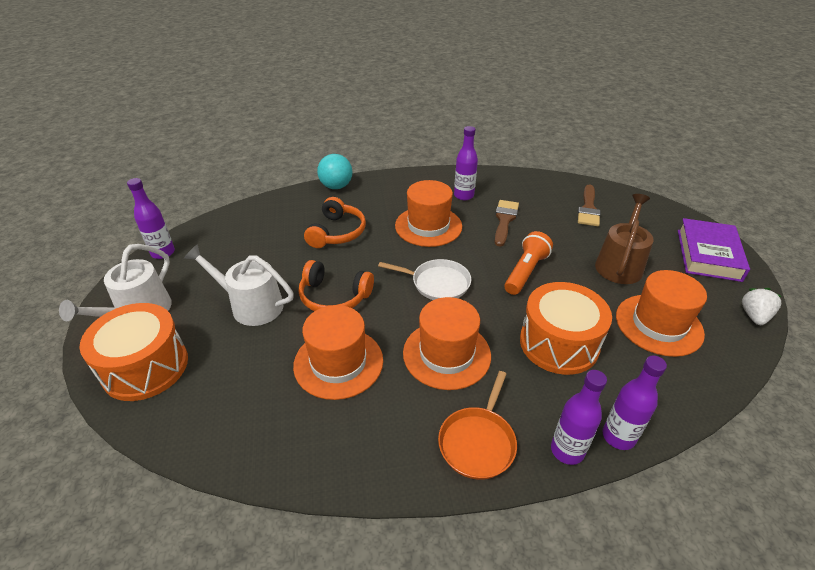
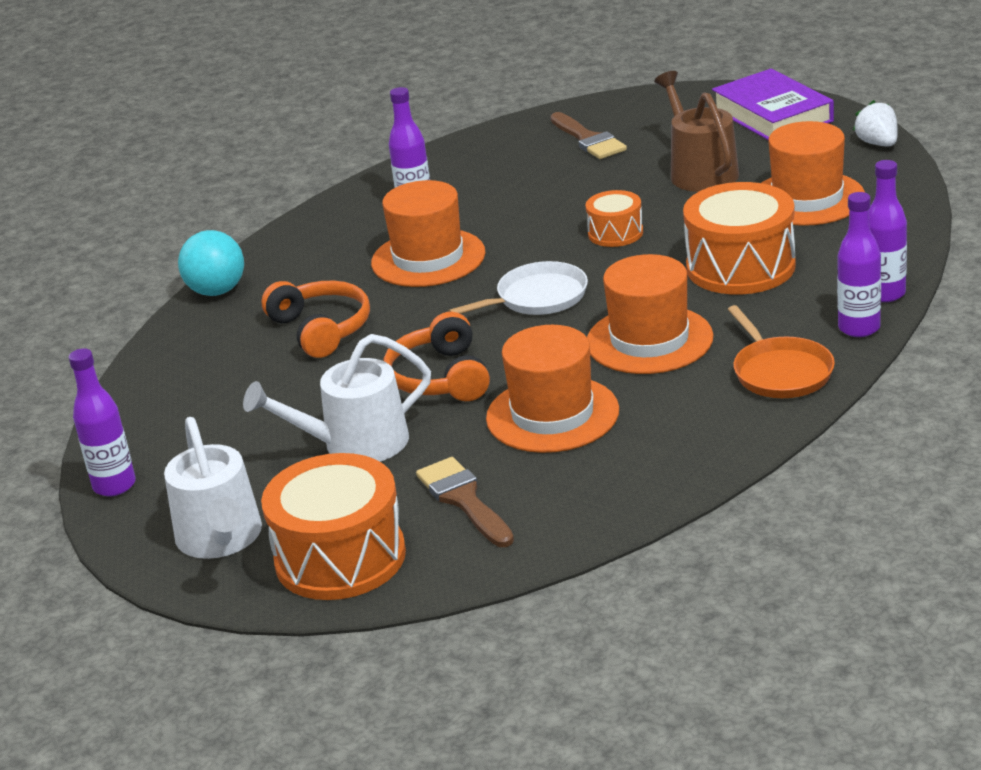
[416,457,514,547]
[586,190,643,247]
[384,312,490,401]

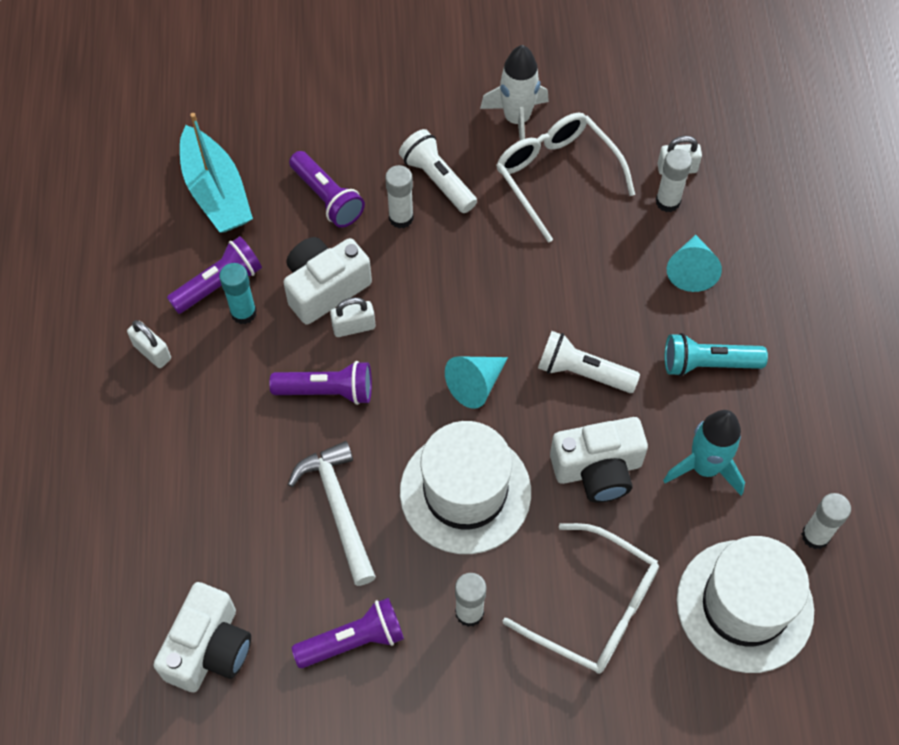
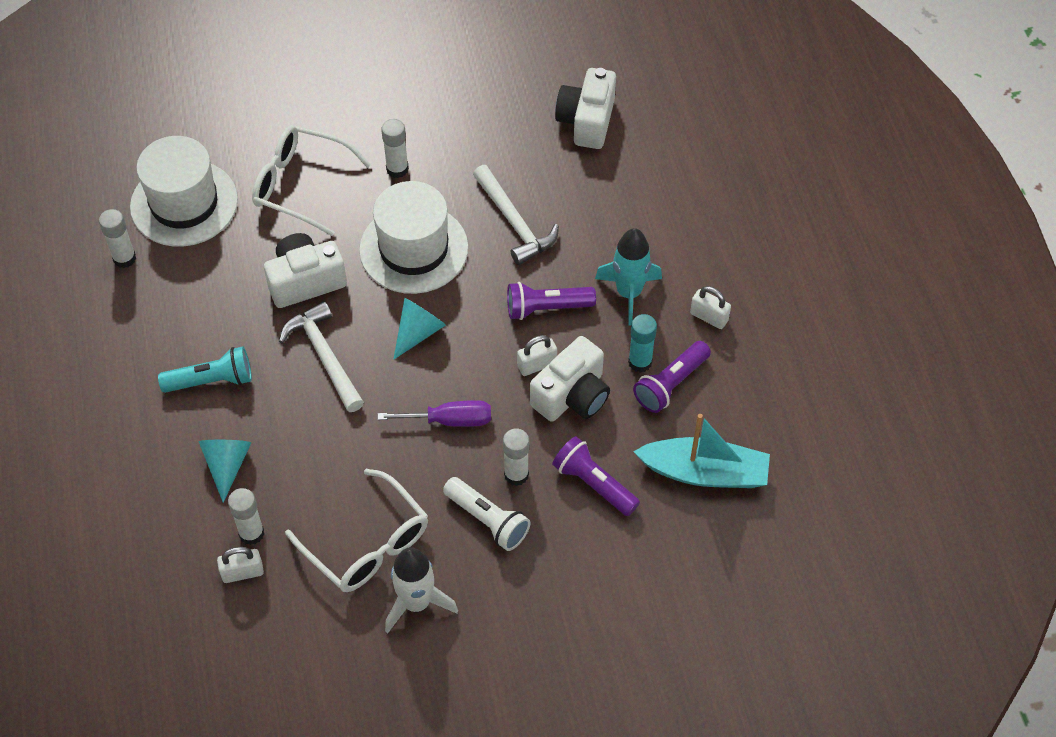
[633,414,770,488]
[279,301,364,412]
[595,228,662,325]
[292,598,404,668] (first image)
[378,400,491,427]

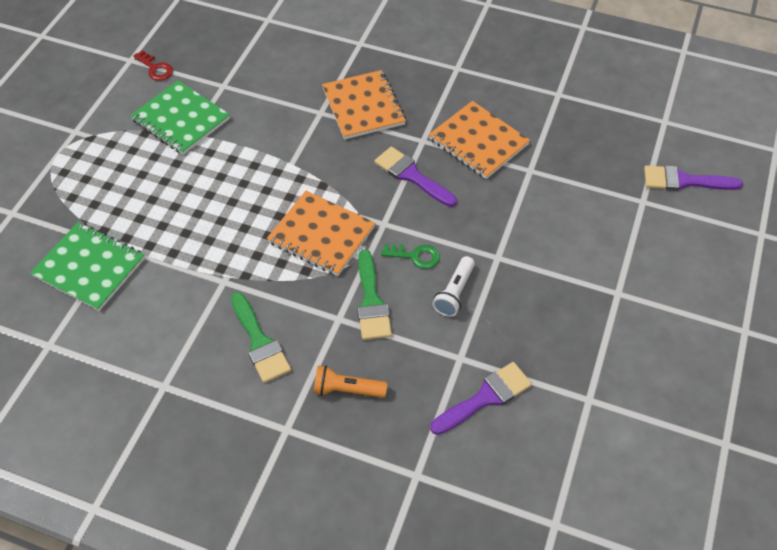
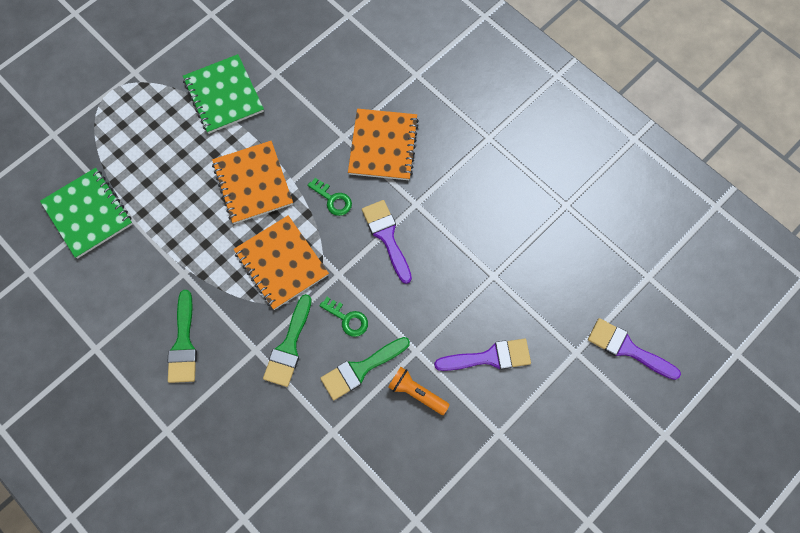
[133,50,173,81] (first image)
[212,141,293,224]
[320,337,410,400]
[434,339,531,371]
[388,367,450,415]
[307,178,352,216]

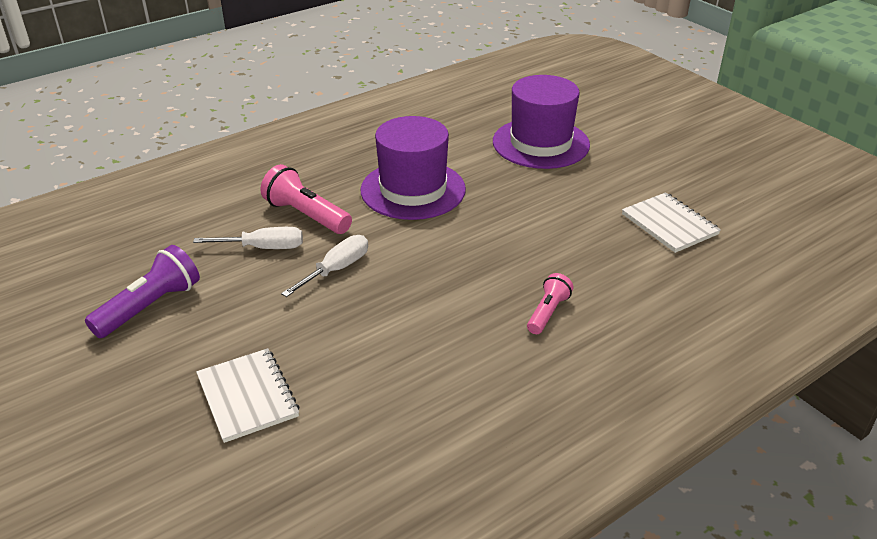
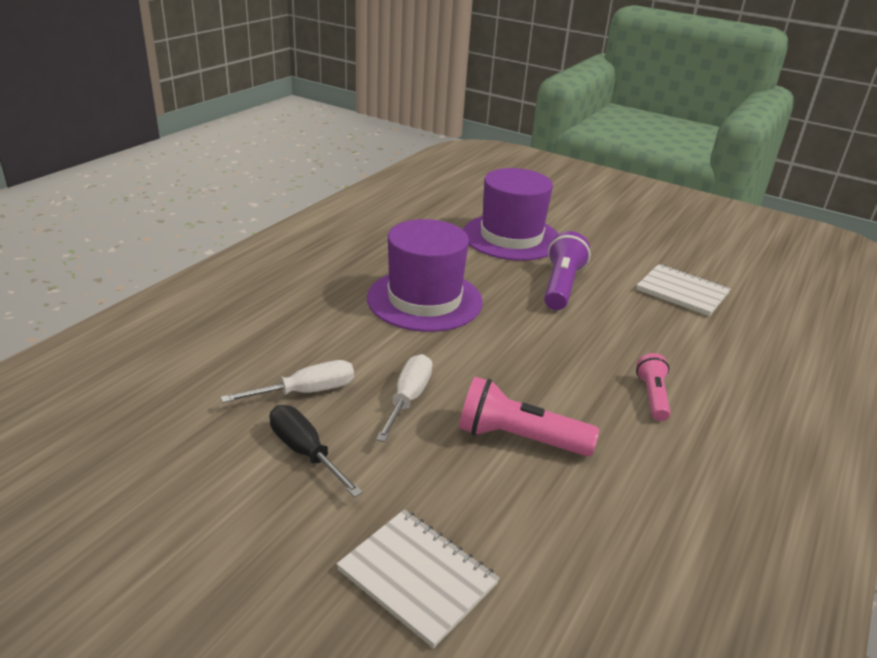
[459,377,599,456]
[544,231,590,310]
[269,405,363,497]

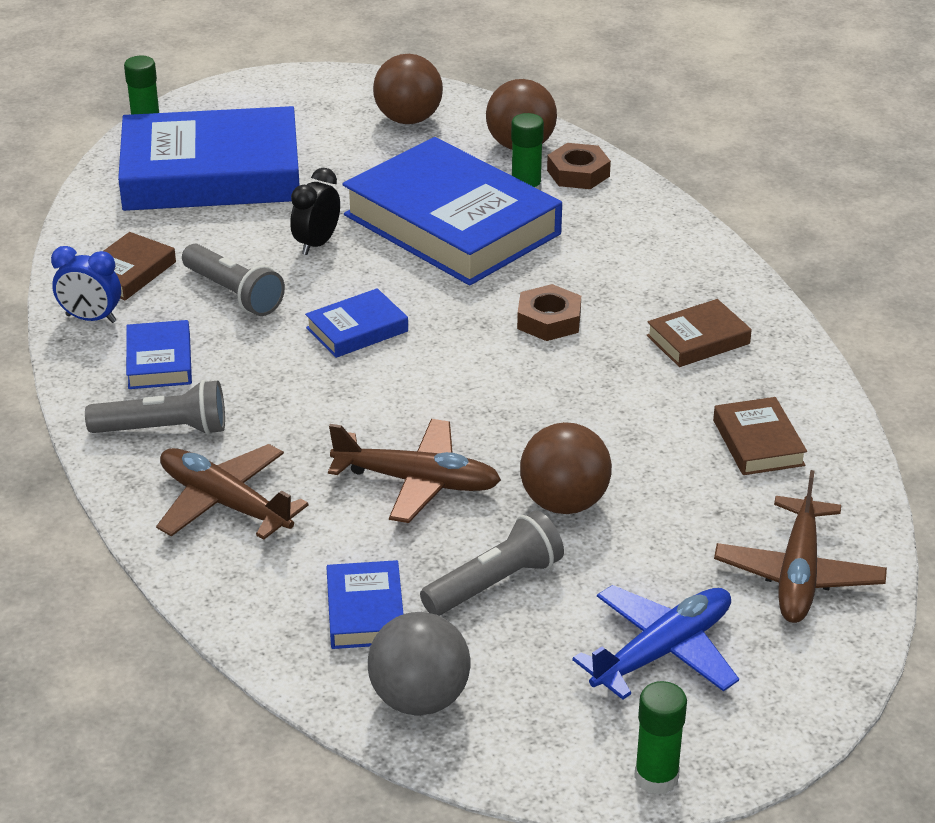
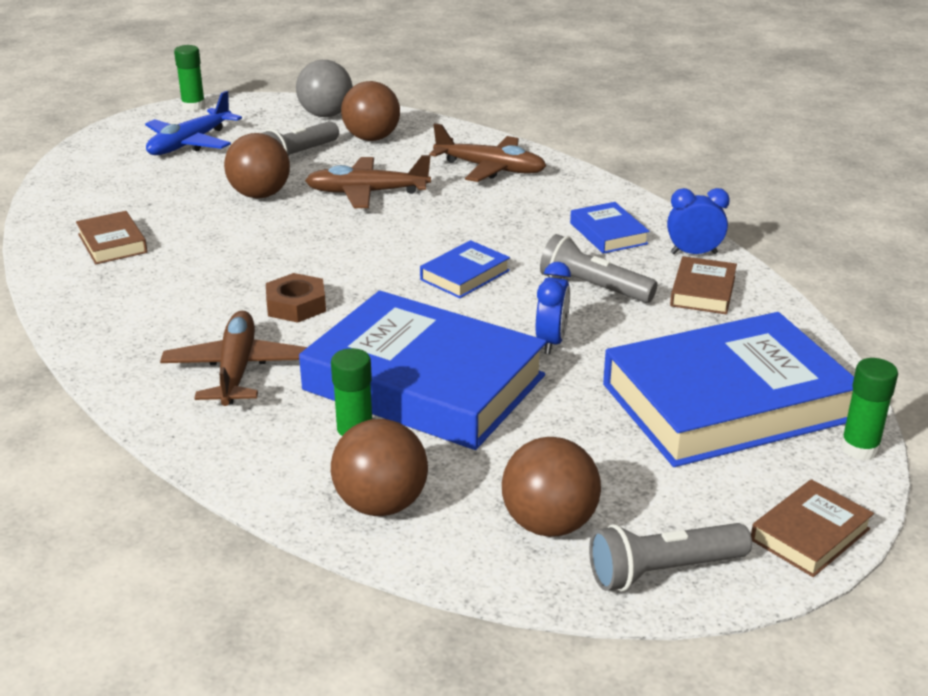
[547,143,611,189] (first image)
[536,262,571,354]
[751,479,874,577]
[589,523,752,591]
[160,311,307,406]
[341,81,400,141]

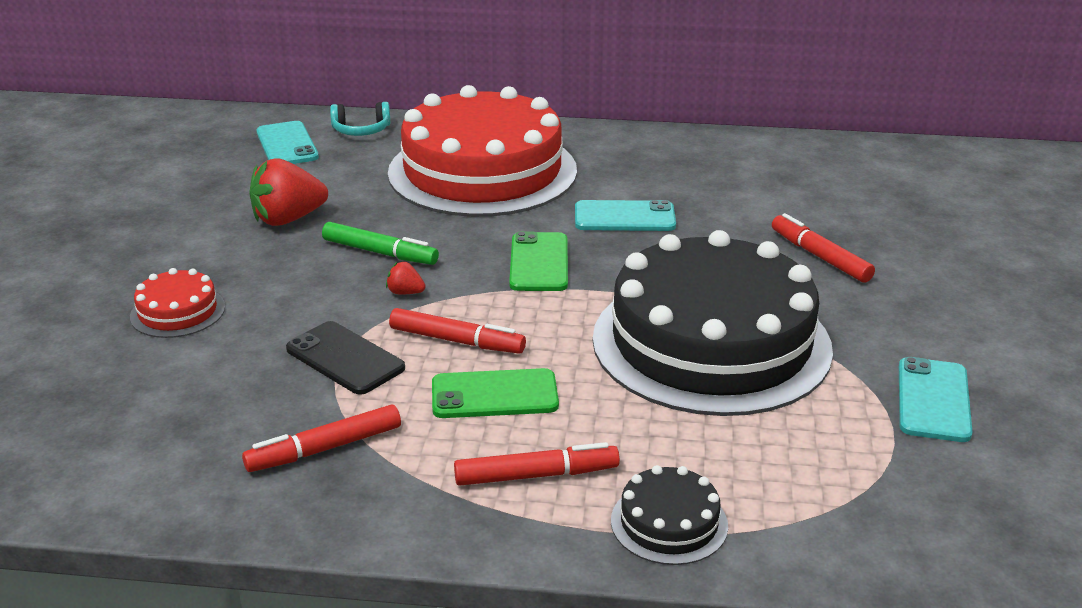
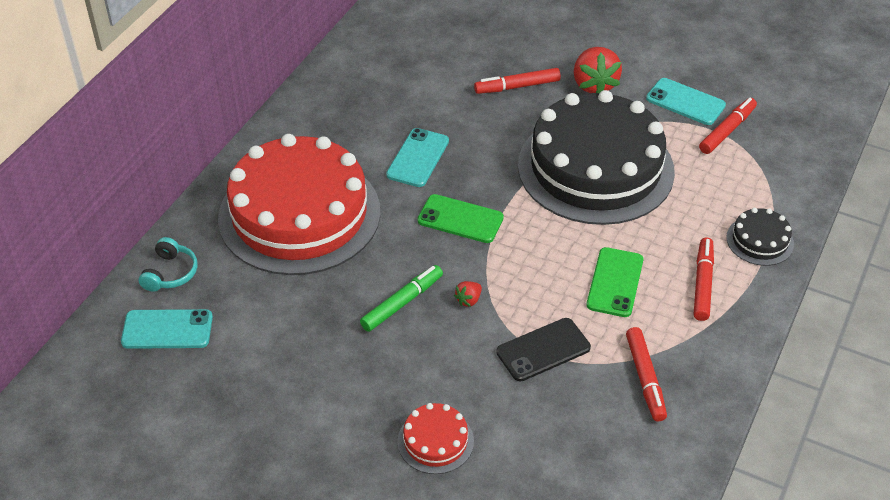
[574,47,622,93]
[699,98,757,154]

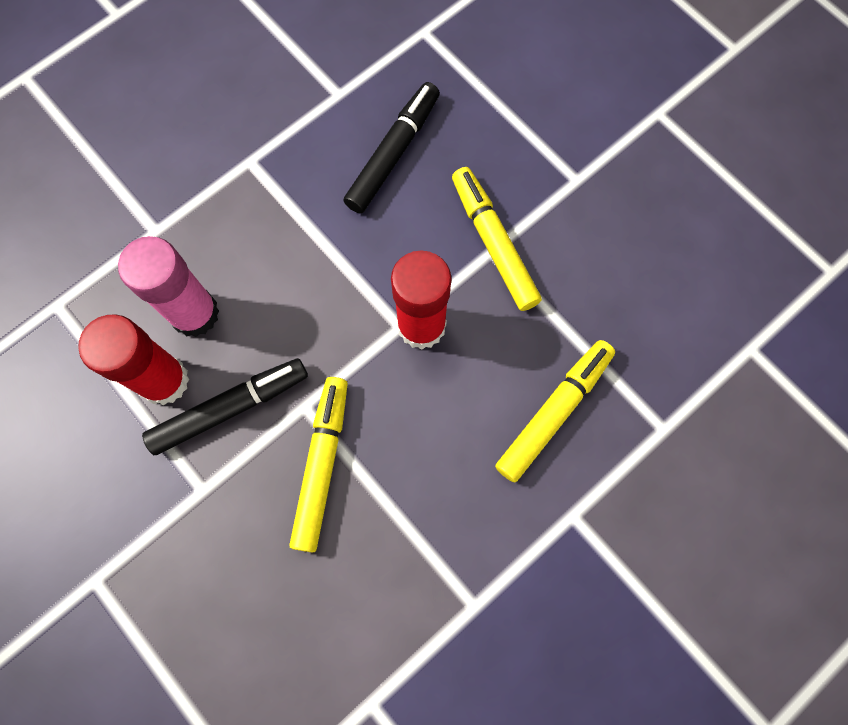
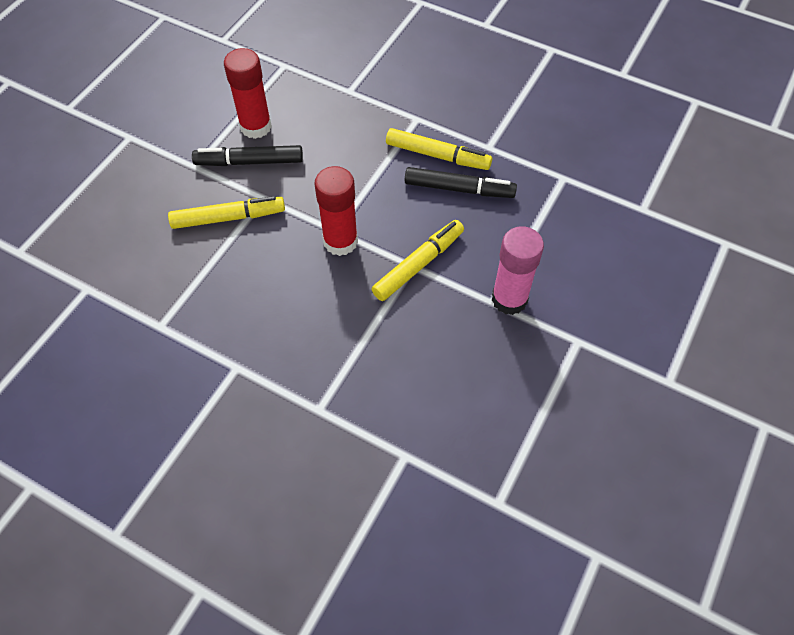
[492,226,544,315]
[386,128,492,170]
[192,145,303,166]

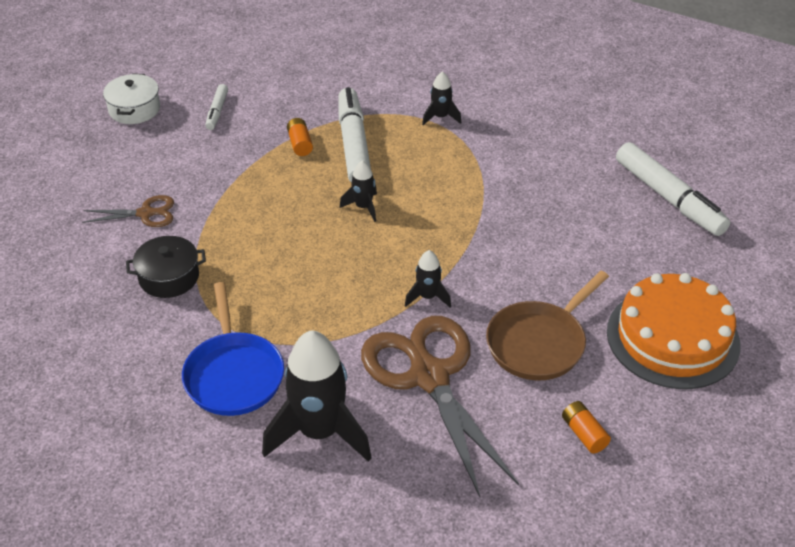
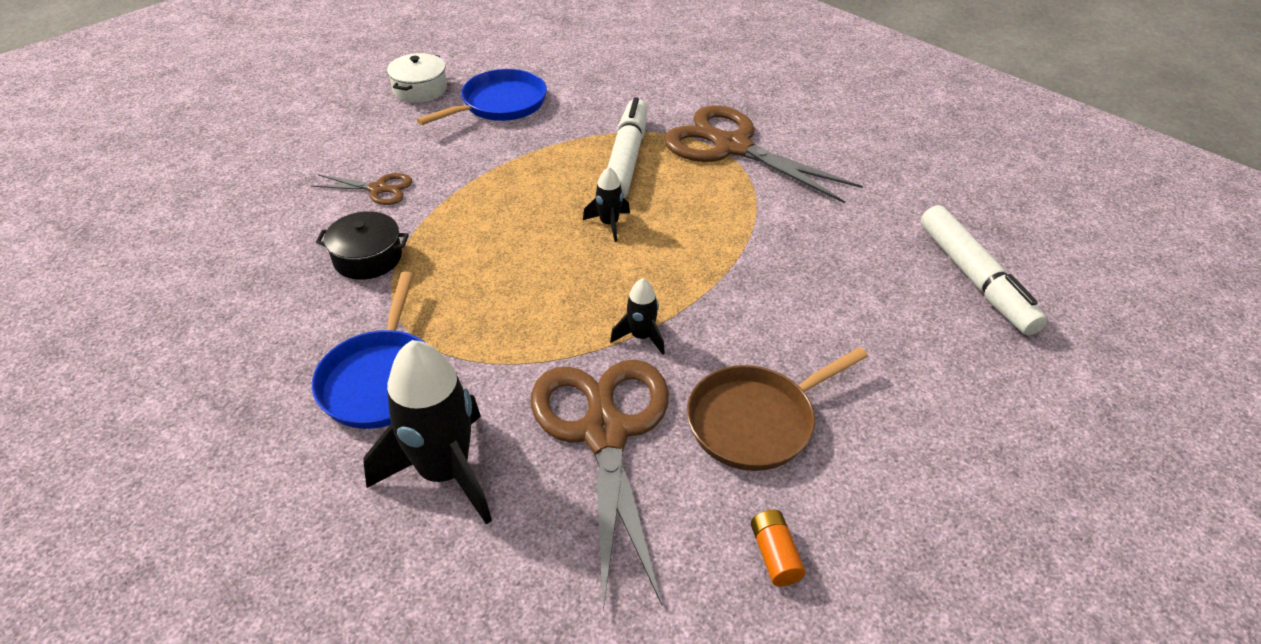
[664,105,863,204]
[416,69,547,125]
[287,118,313,156] (first image)
[607,273,741,389] (first image)

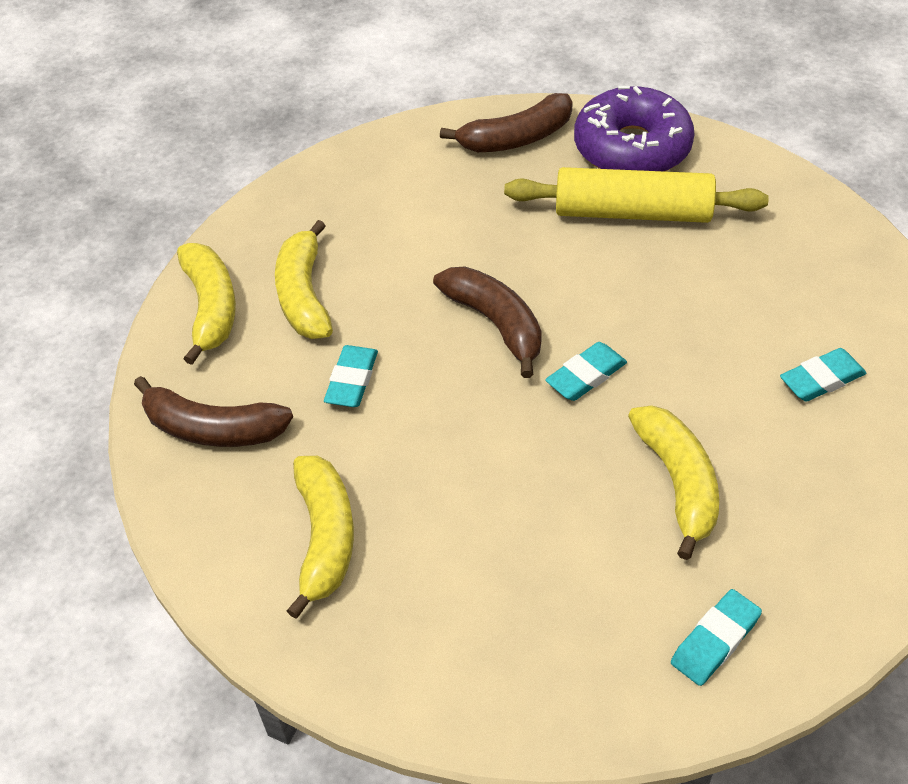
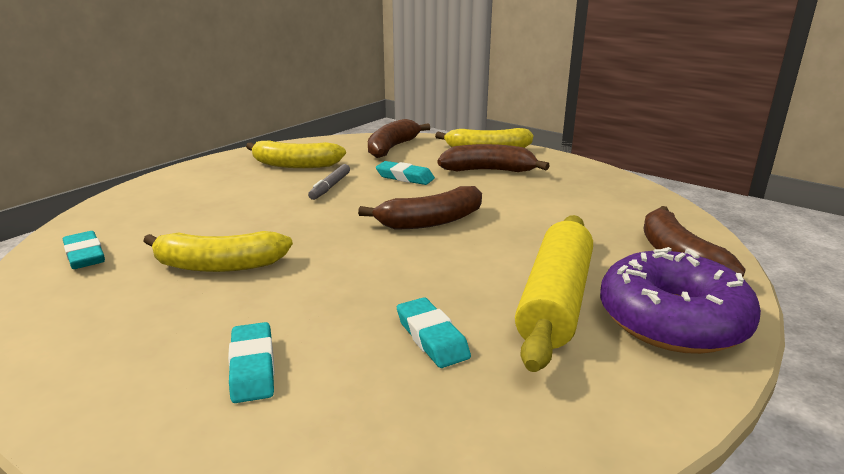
[437,144,550,172]
[397,297,471,368]
[308,164,350,200]

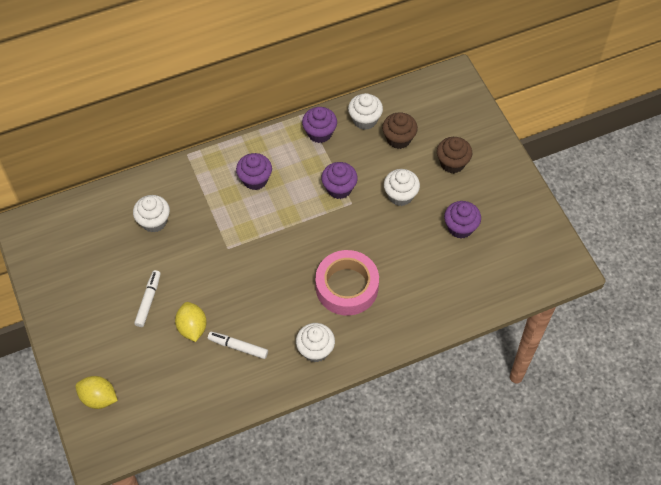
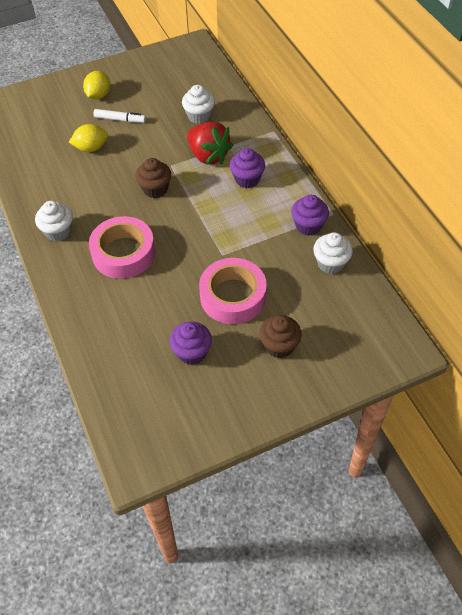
[135,158,171,198]
[321,162,358,199] (first image)
[199,258,267,324]
[208,331,268,359] (first image)
[83,71,110,99]
[187,122,233,165]

